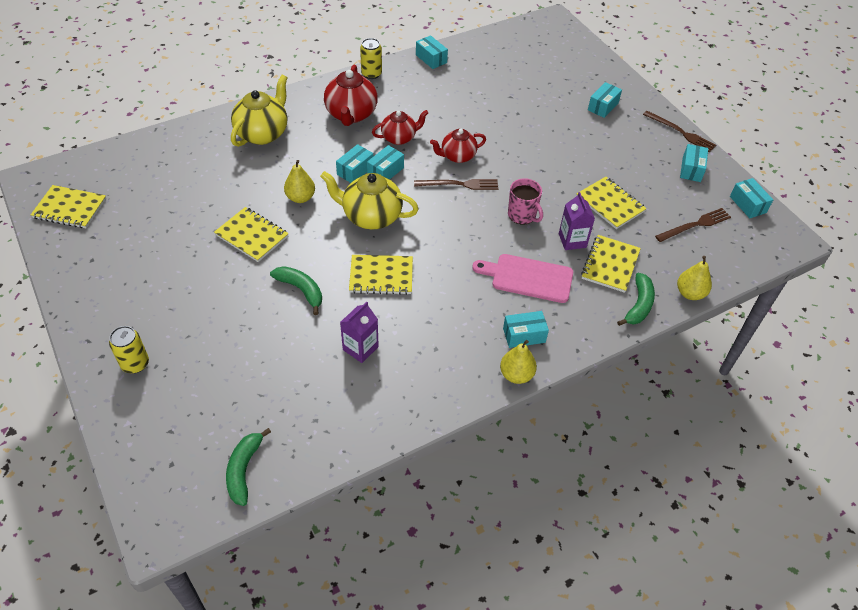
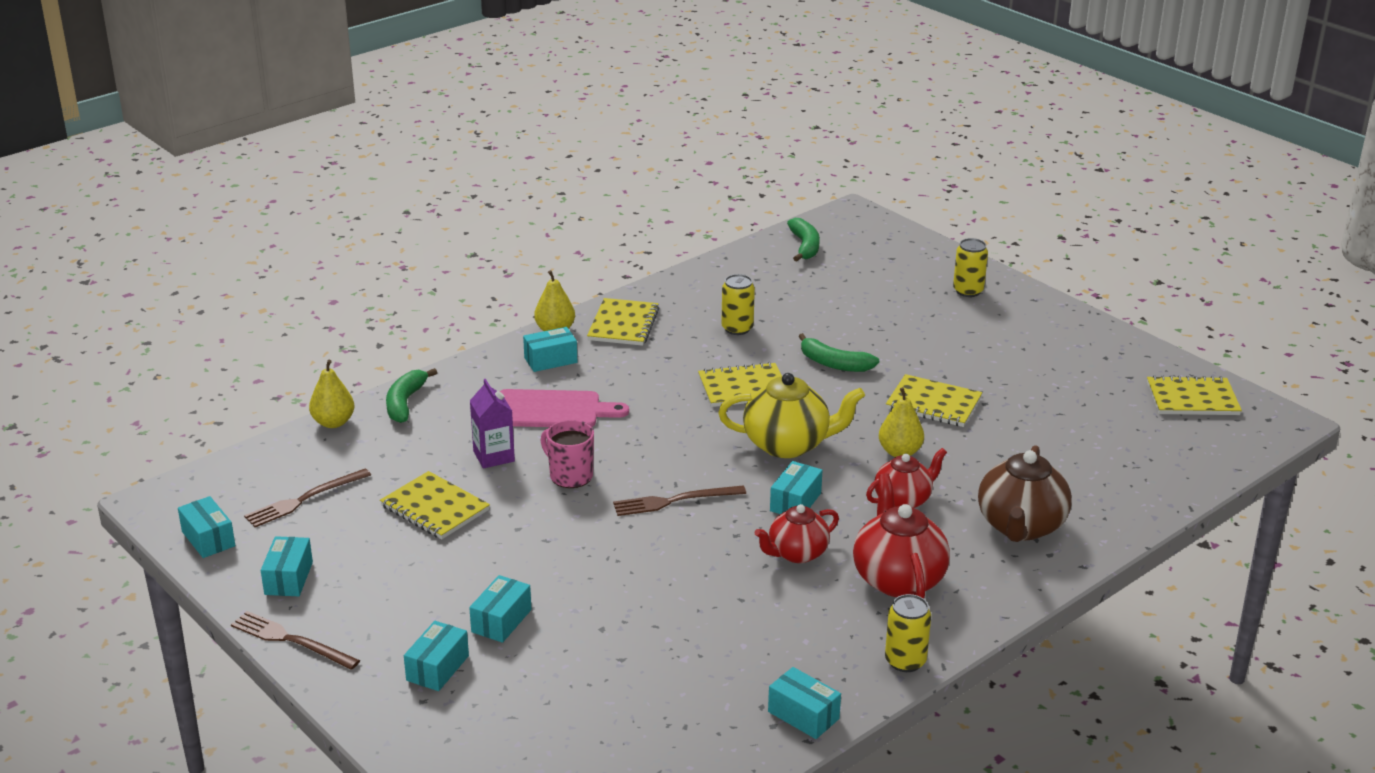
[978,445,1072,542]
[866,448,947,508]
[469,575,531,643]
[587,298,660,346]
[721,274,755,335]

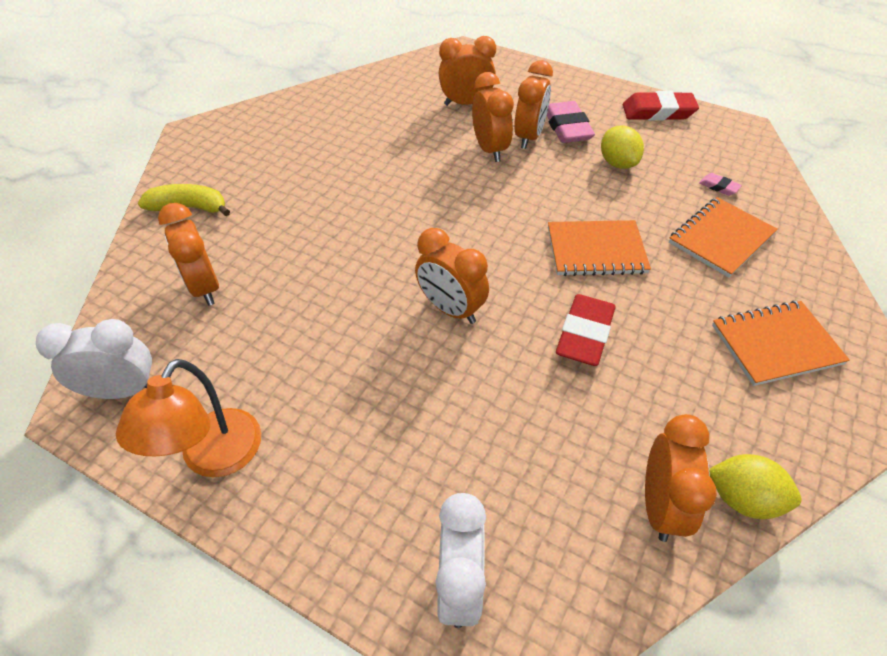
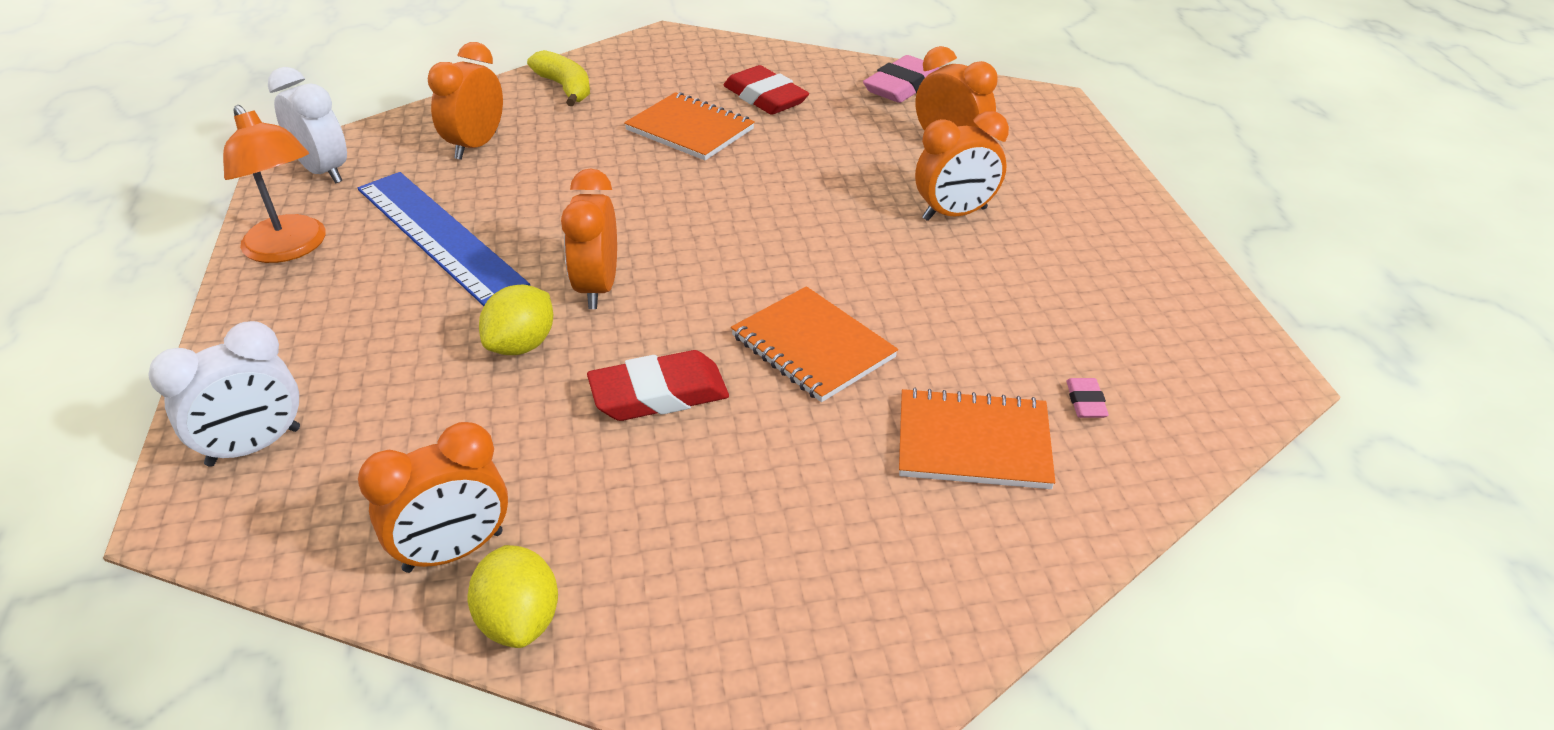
[472,72,514,162] (first image)
[723,65,809,115]
[863,55,940,103]
[479,285,553,355]
[624,92,755,161]
[223,105,326,263]
[358,172,530,306]

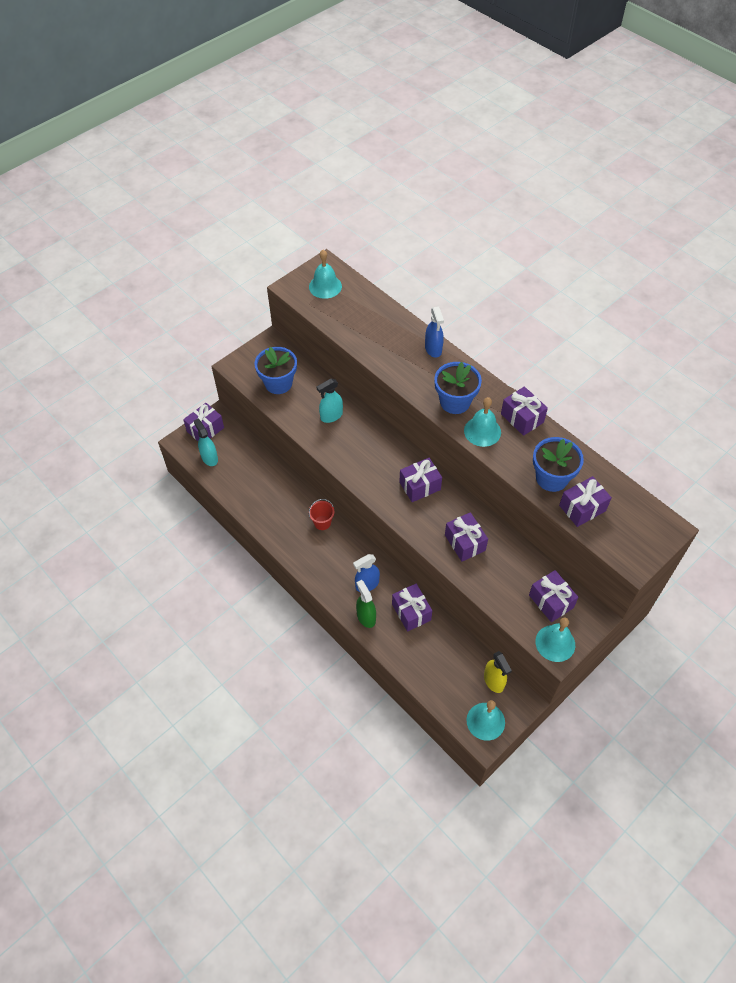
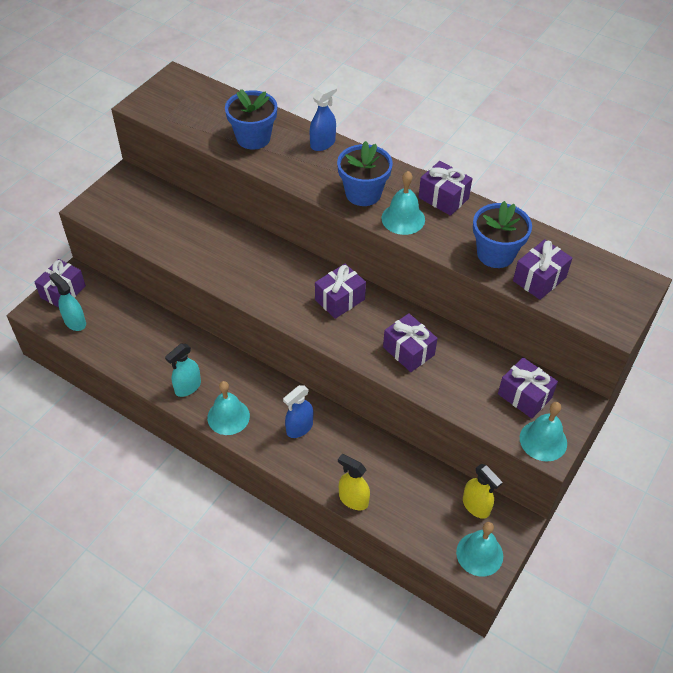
[207,381,250,435]
[310,84,337,151]
[225,89,277,150]
[165,344,201,397]
[309,499,335,530] (first image)
[356,580,376,628] (first image)
[392,584,432,632] (first image)
[338,454,370,510]

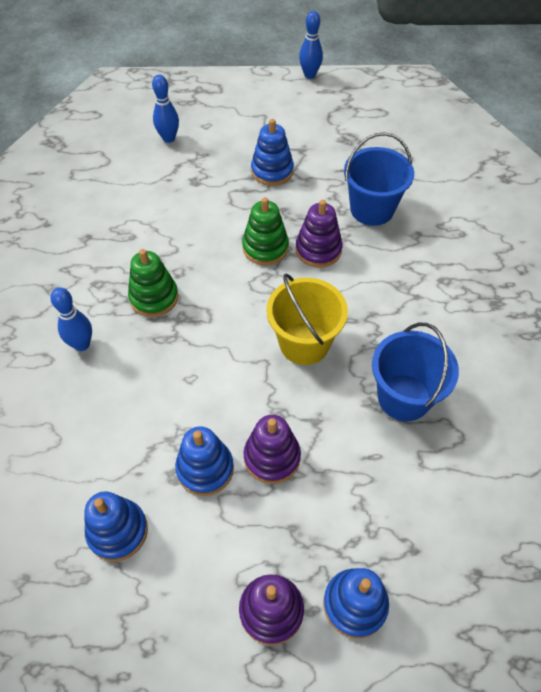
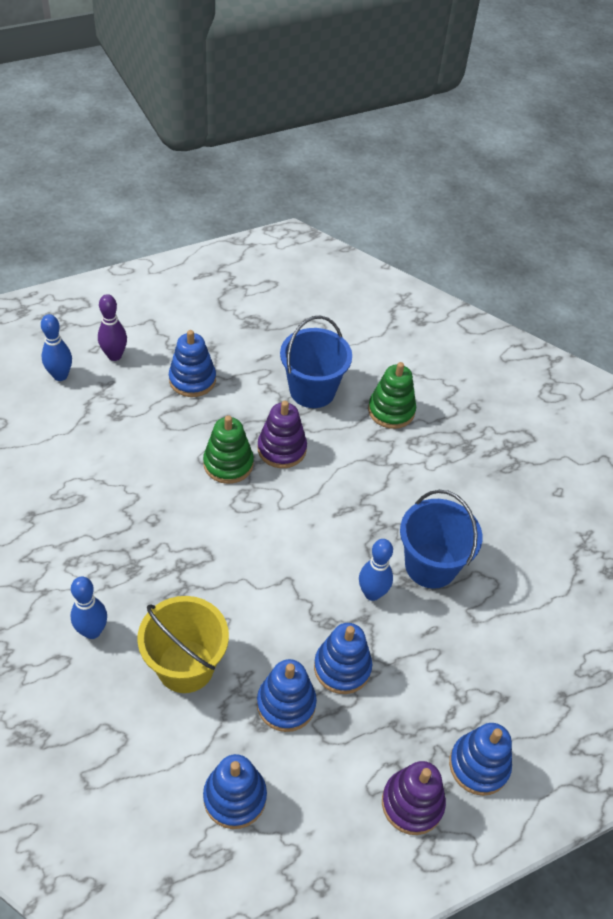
[359,539,393,601]
[368,362,416,429]
[138,596,229,693]
[314,623,372,694]
[98,294,127,361]

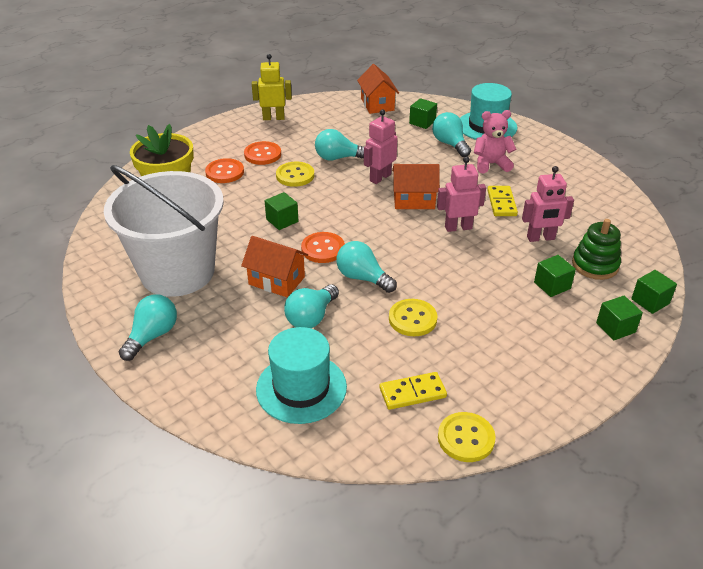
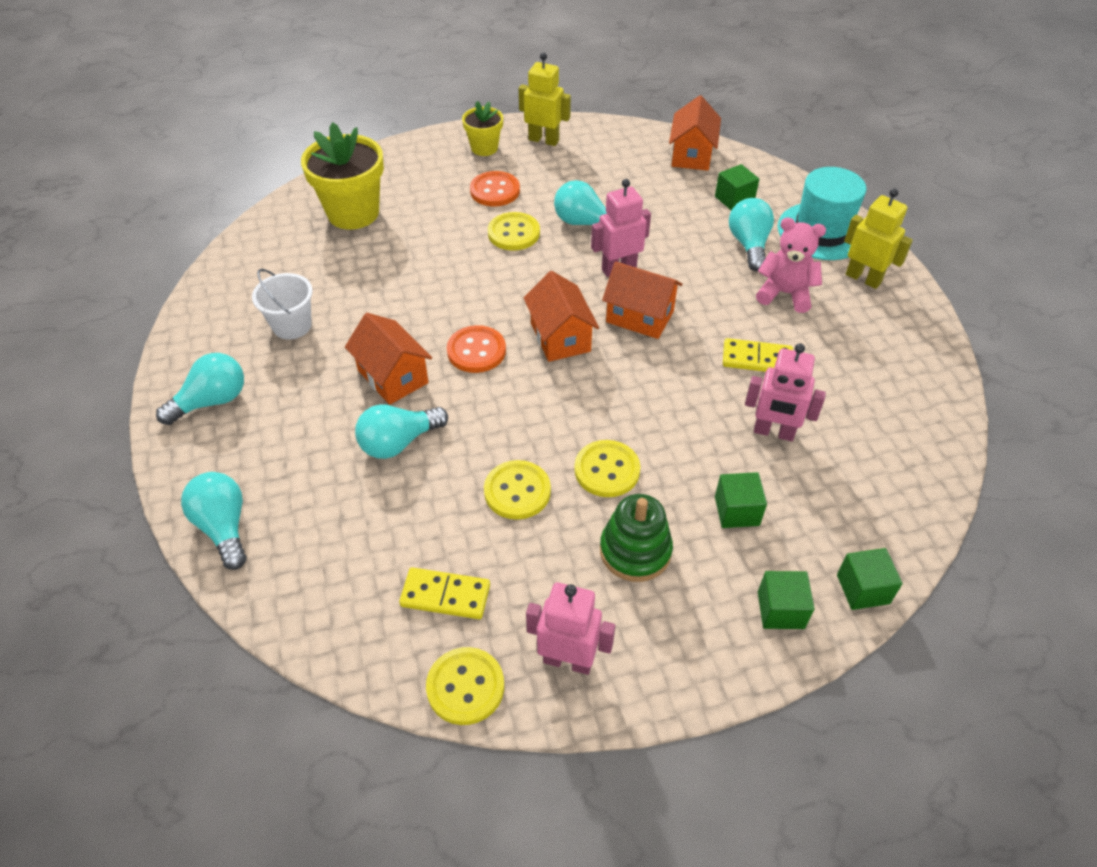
[526,583,615,675]
[205,158,244,183] (first image)
[252,269,313,340]
[723,338,793,372]
[265,192,298,230] (first image)
[600,494,673,582]
[181,472,246,570]
[256,327,347,424] (first image)
[462,101,503,156]
[844,188,913,289]
[524,271,599,362]
[574,440,641,497]

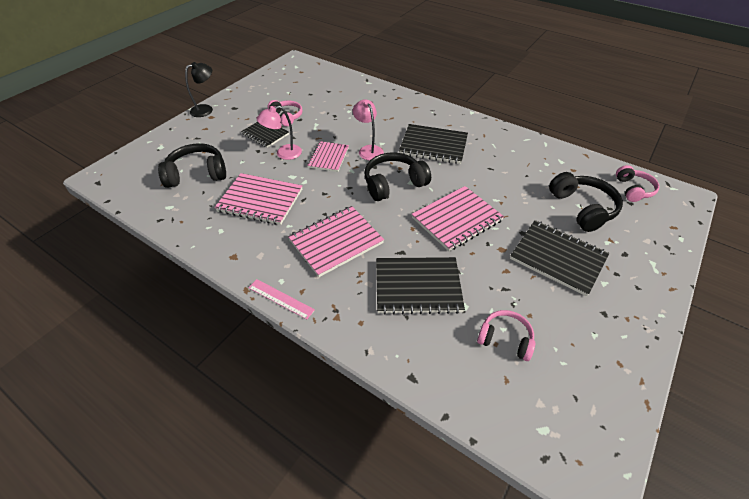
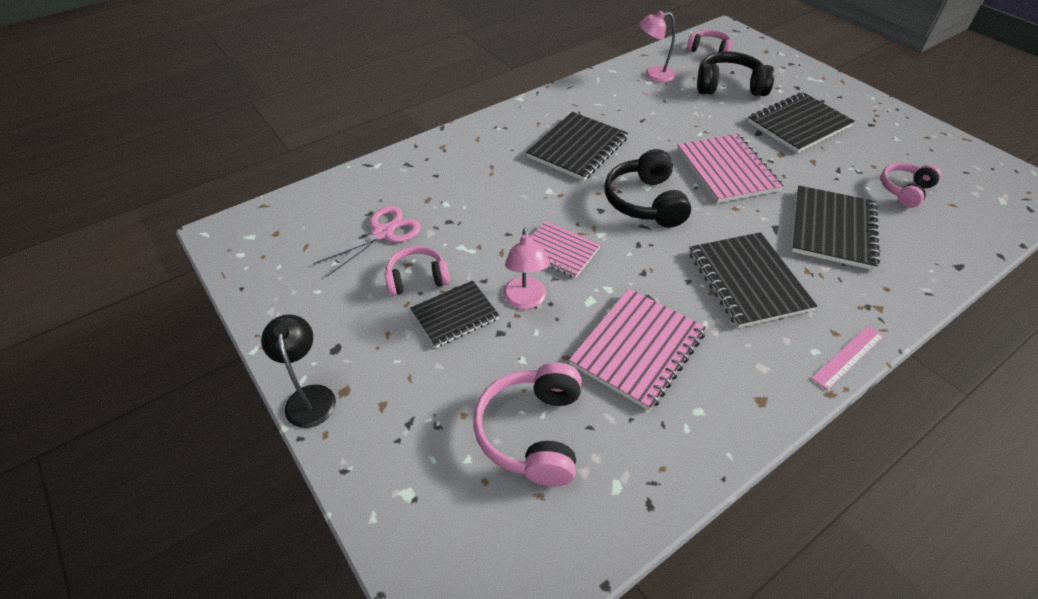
[639,11,675,82]
[473,362,582,486]
[689,232,817,328]
[314,206,421,276]

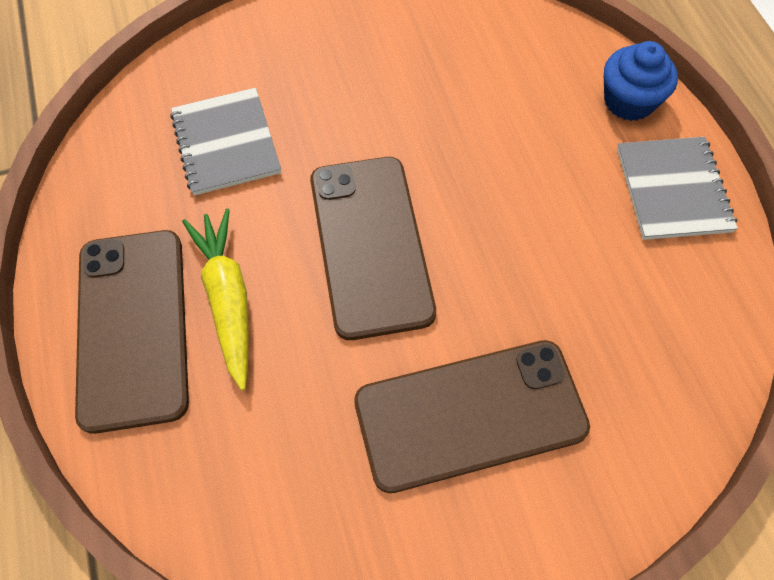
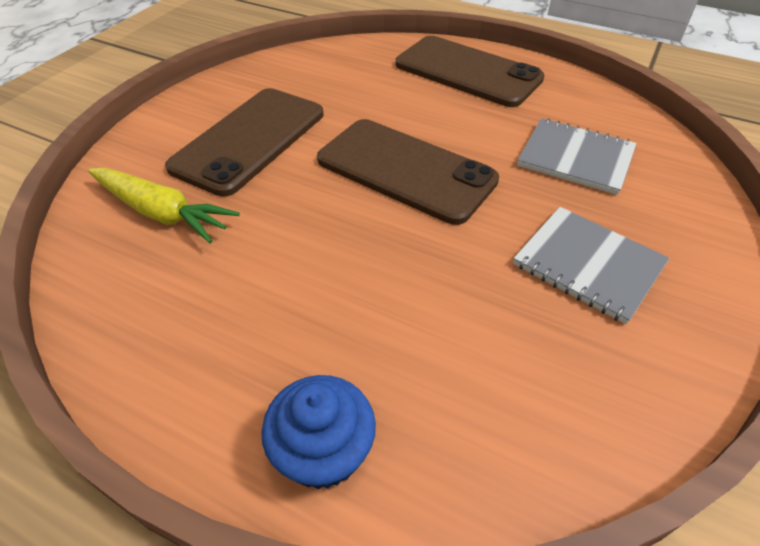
[513,207,670,324]
[88,168,240,243]

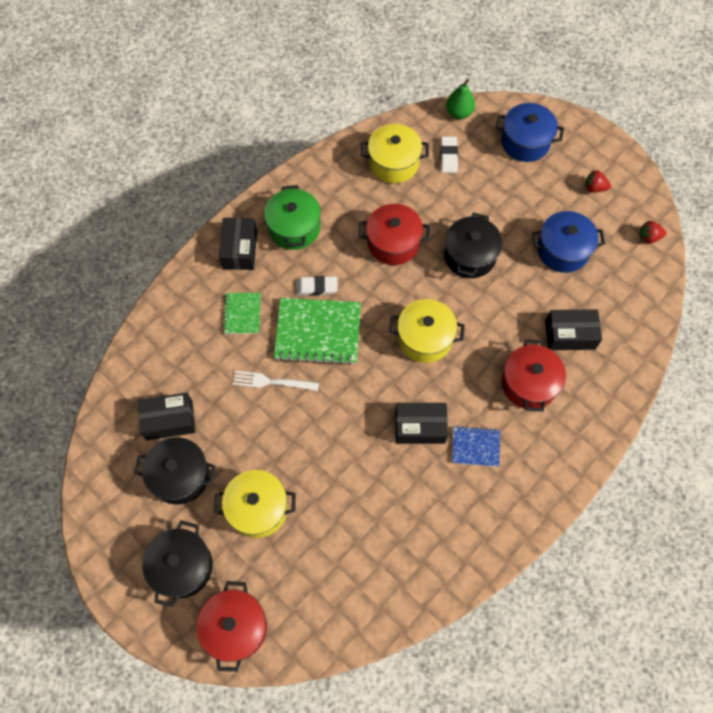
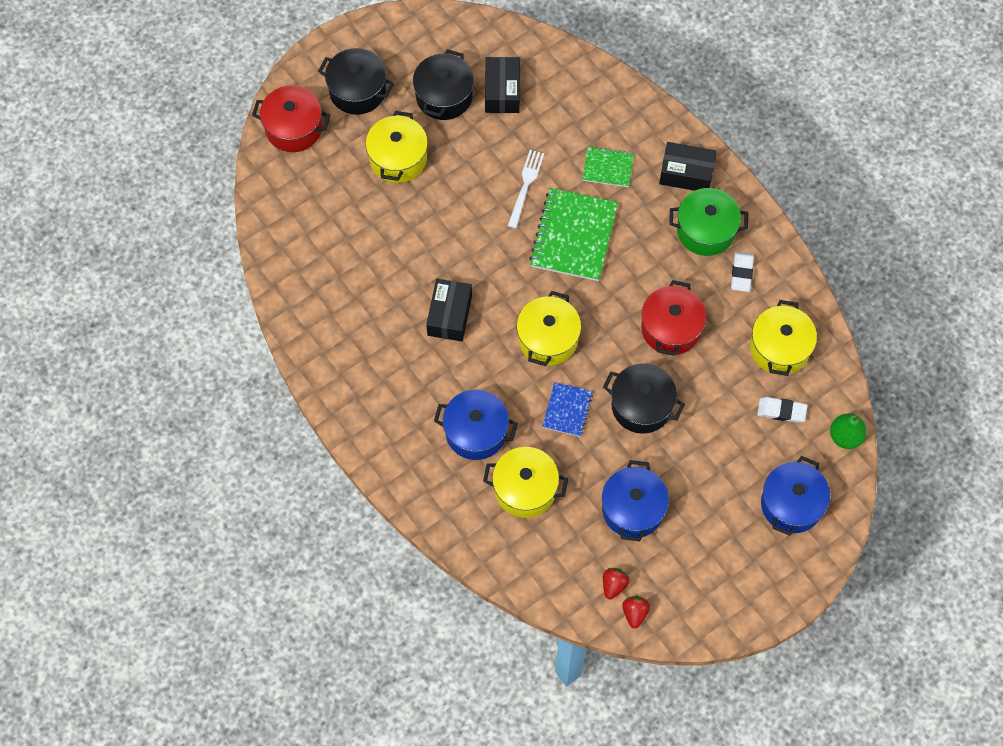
[603,568,630,599]
[731,252,754,292]
[483,447,568,518]
[434,390,518,460]
[542,382,593,437]

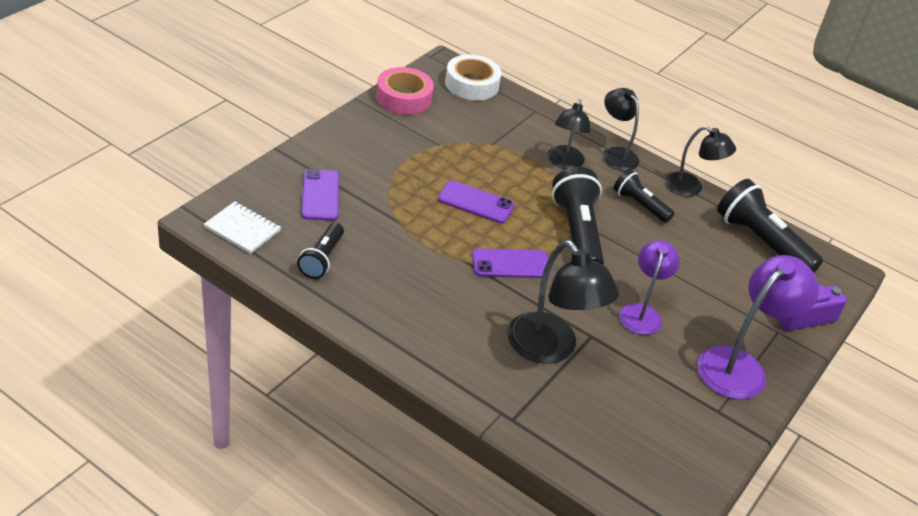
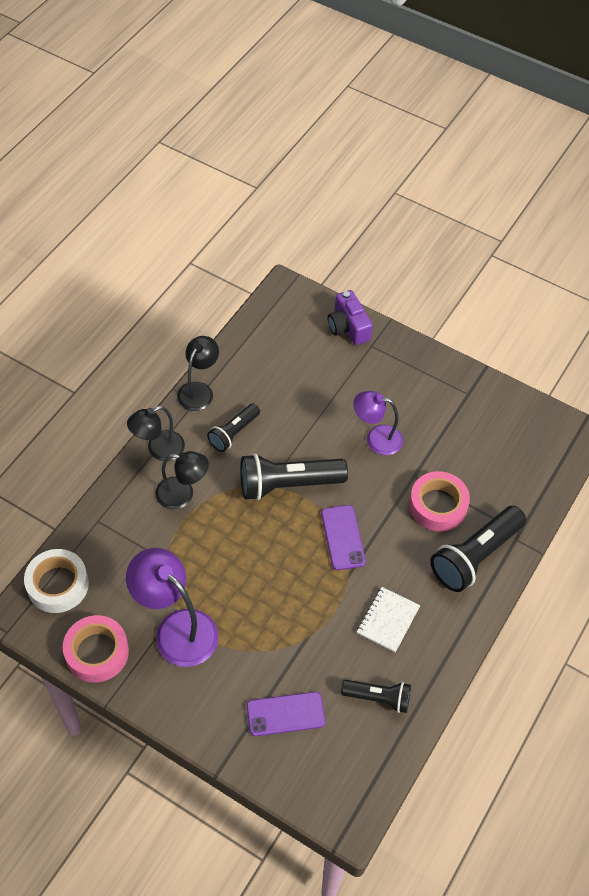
[430,506,526,592]
[438,180,515,223] (first image)
[357,587,420,653]
[409,471,470,531]
[126,548,219,667]

